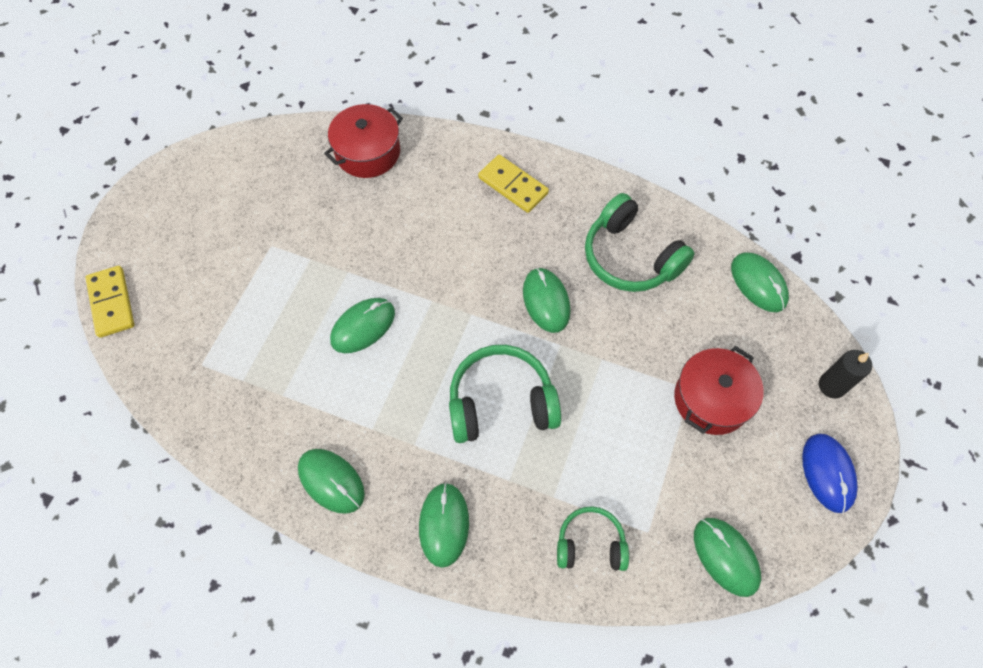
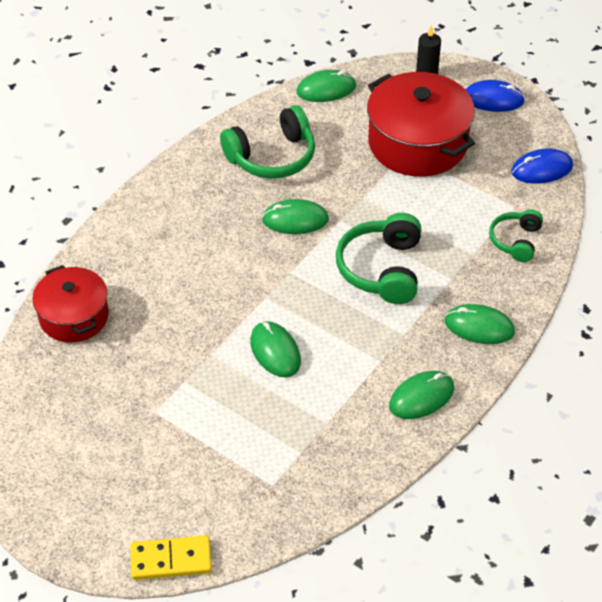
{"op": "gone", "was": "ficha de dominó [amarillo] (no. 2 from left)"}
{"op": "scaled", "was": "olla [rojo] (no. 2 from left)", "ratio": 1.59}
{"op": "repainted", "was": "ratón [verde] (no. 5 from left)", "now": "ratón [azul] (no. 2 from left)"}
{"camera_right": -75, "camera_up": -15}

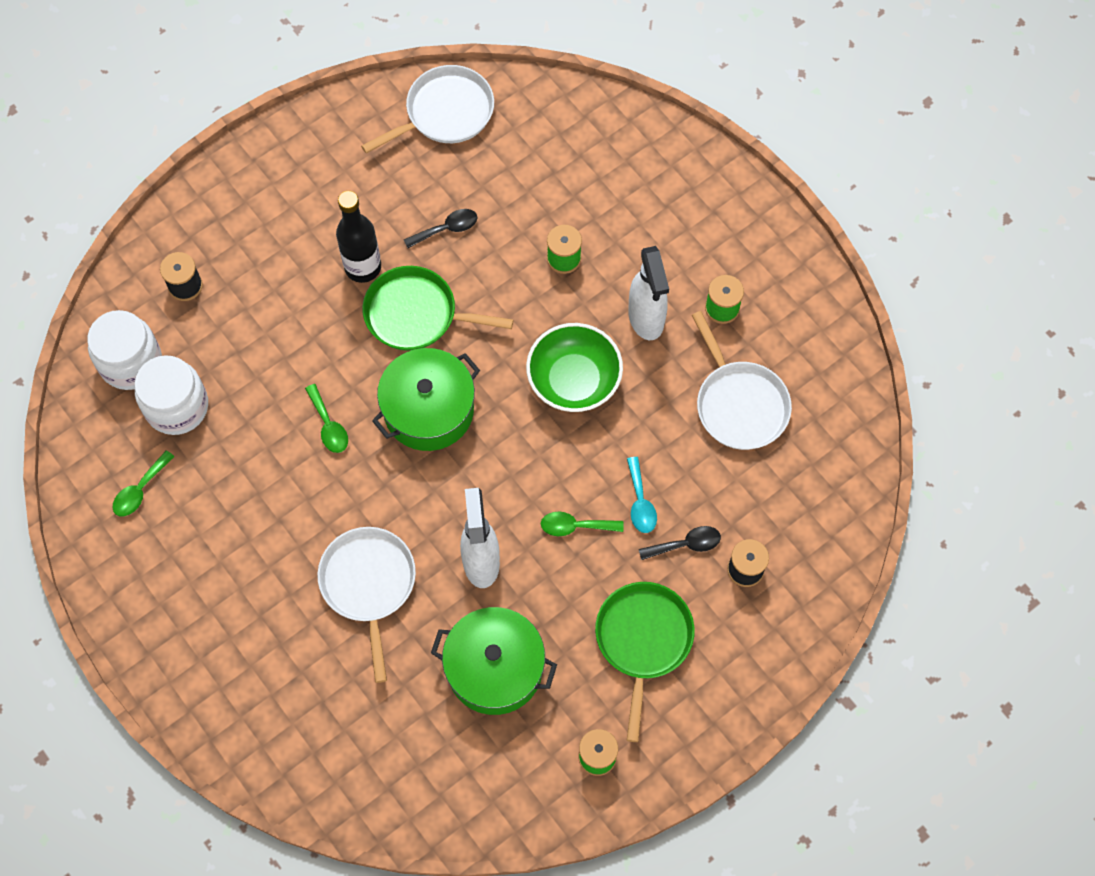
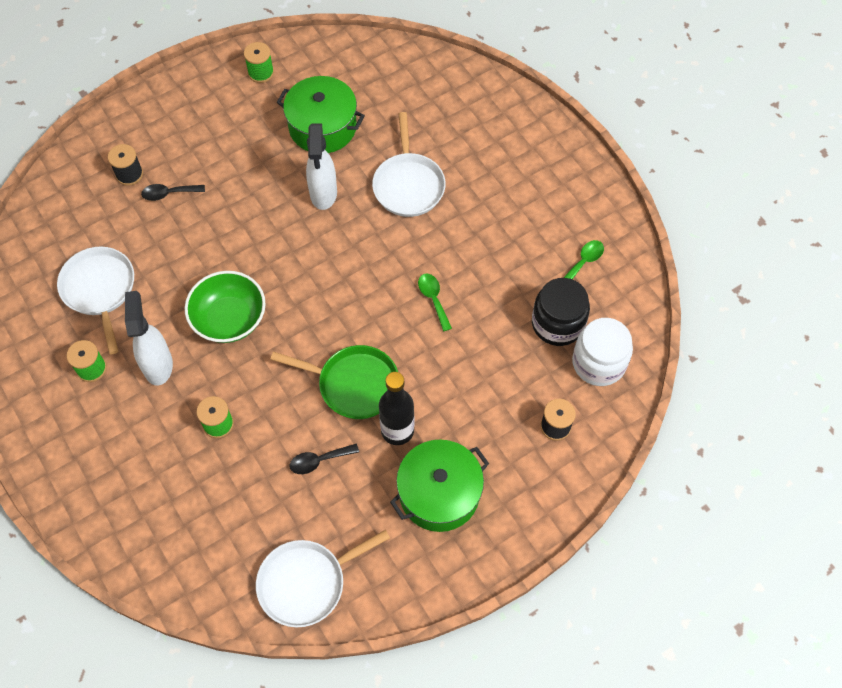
{"op": "shifted", "was": "olla [verde] (no. 1 from left in the first image)", "now": "olla [verde] (no. 2 from left)"}
{"op": "repainted", "was": "tarro [blanco] (no. 2 from left)", "now": "tarro [negro]"}
{"op": "gone", "was": "cuchara [turquesa]"}
{"op": "gone", "was": "cuchara [verde] (no. 3 from left)"}
{"op": "gone", "was": "sartén [verde] (no. 2 from left)"}
{"camera_right": -175, "camera_up": -5}

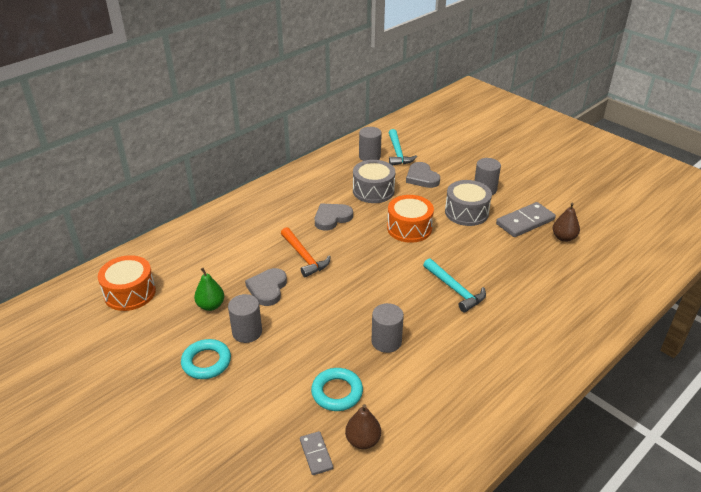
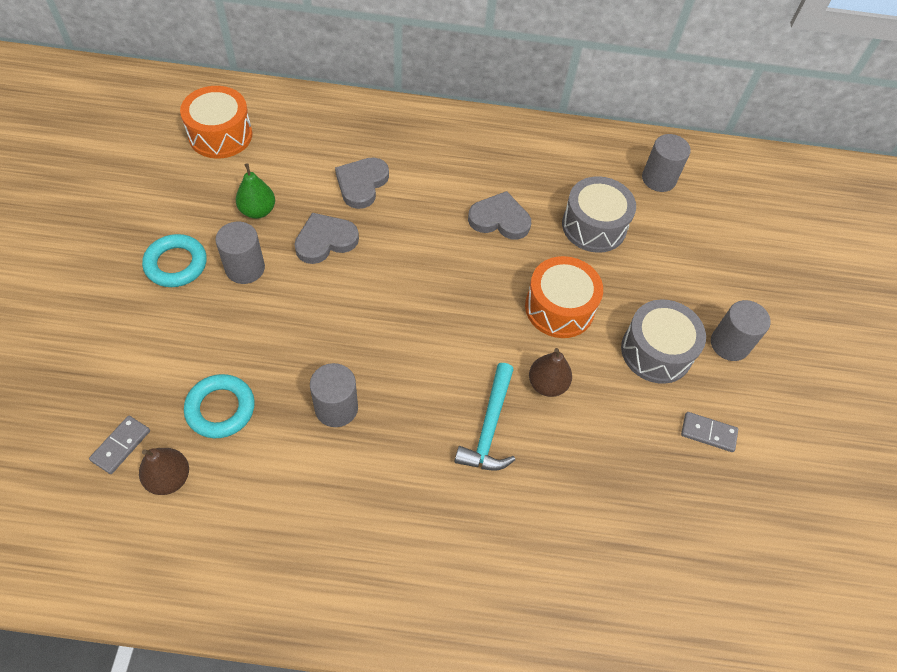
{"op": "gone", "was": "martillo [turquesa] (no. 1 from left)"}
{"op": "shifted", "was": "corazón [gris] (no. 3 from left in the first image)", "now": "corazón [gris] (no. 2 from left)"}
{"op": "scaled", "was": "ficha de dominó [gris] (no. 2 from left)", "ratio": 0.56}
{"op": "shifted", "was": "pera [marrón] (no. 2 from left)"}
{"op": "gone", "was": "martillo [naranja]"}
{"camera_right": 45, "camera_up": 20}

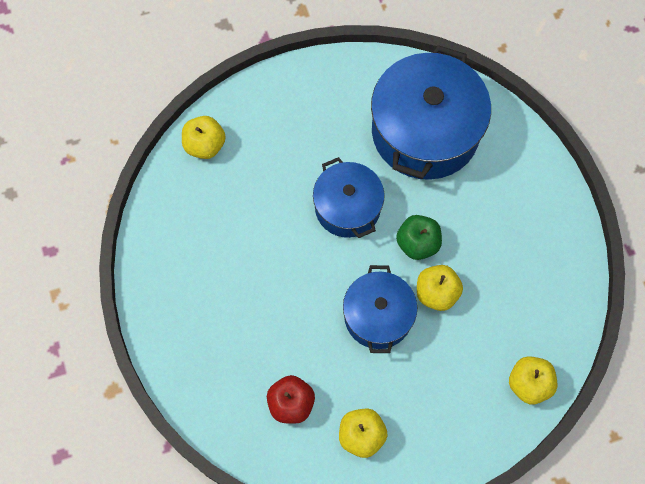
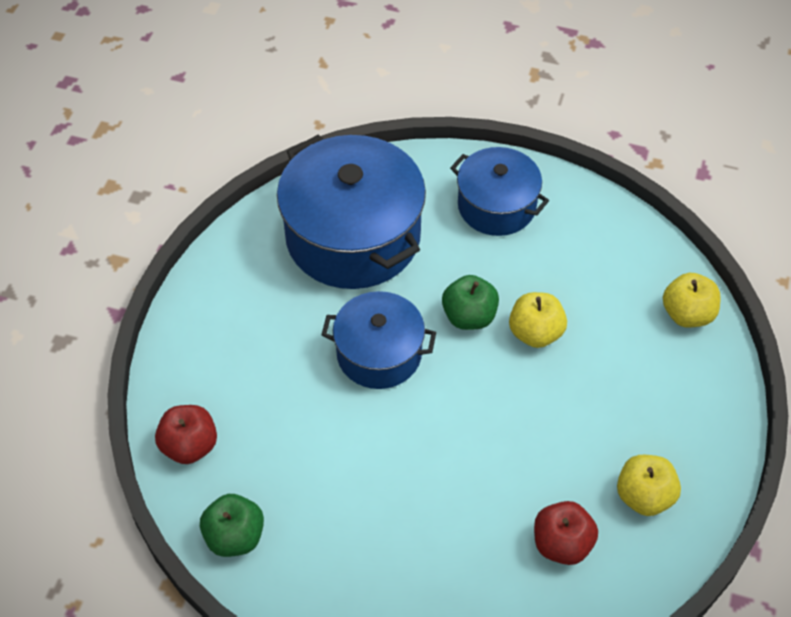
{"op": "repainted", "was": "manzana [amarillo] (no. 1 from left)", "now": "manzana [rojo] (no. 1 from left)"}
{"op": "shifted", "was": "olla [azul] (no. 2 from left in the first image)", "now": "olla [azul] (no. 3 from left)"}
{"op": "new", "now": "manzana [verde] (no. 1 from left)"}
{"camera_right": -55, "camera_up": -15}

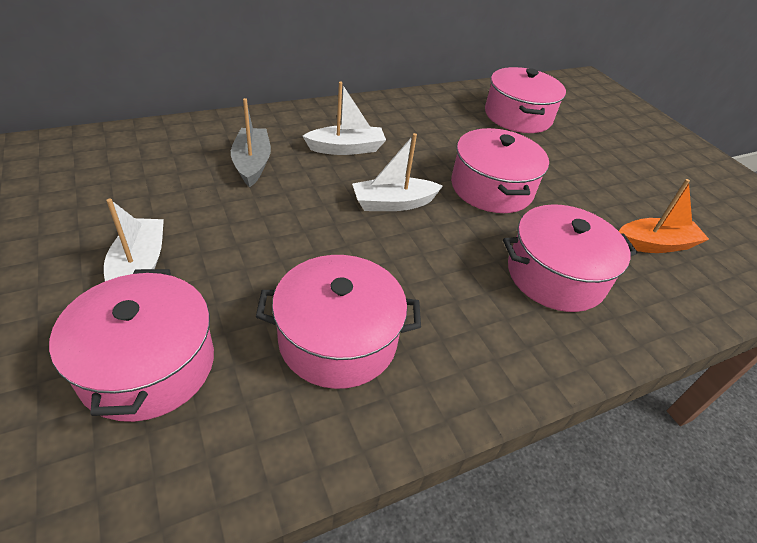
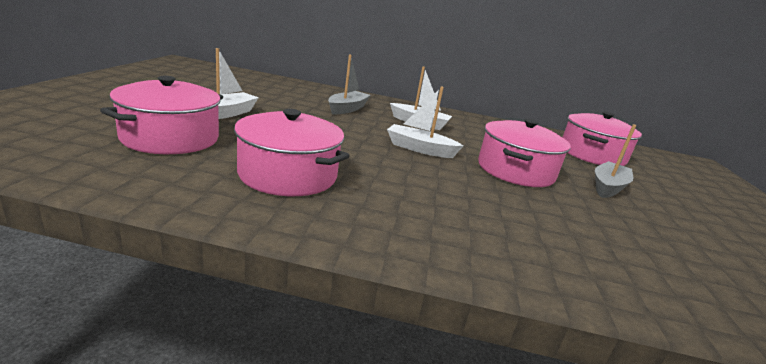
{"op": "gone", "was": "barco [naranja]"}
{"op": "gone", "was": "olla [rosa] (no. 5 from left)"}
{"op": "new", "now": "barco [gris] (no. 2 from left)"}
{"camera_right": 35, "camera_up": -20}

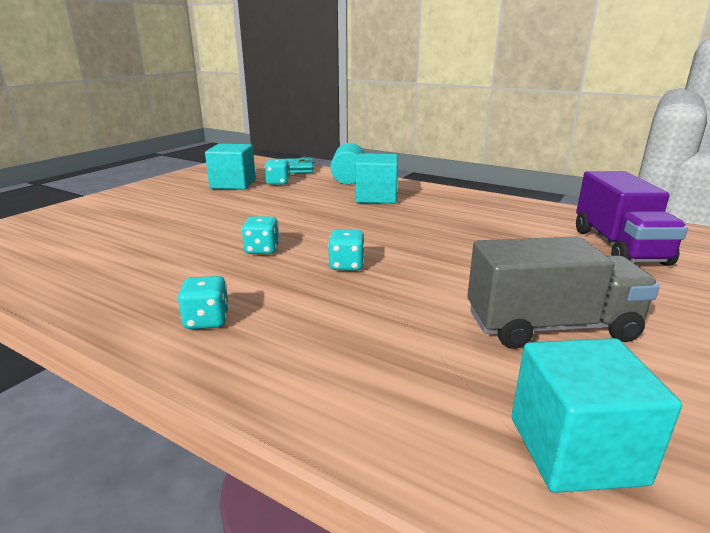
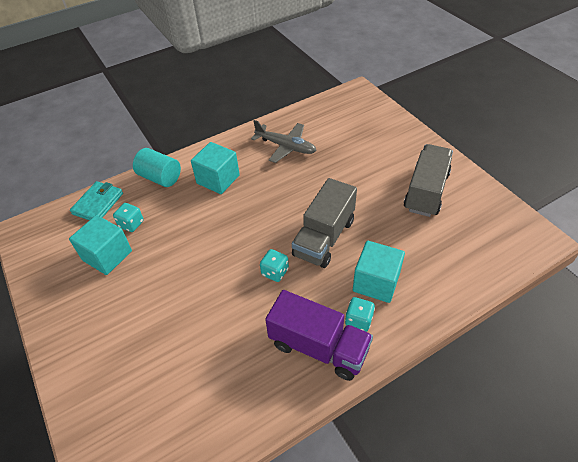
{"op": "shifted", "was": "camión [morado]"}
{"op": "swapped", "was": "dado [turquesa] (no. 4 from left)", "now": "camión [gris] (no. 1 from left)"}
{"op": "shifted", "was": "cubo [turquesa] (no. 3 from left)"}
{"op": "new", "now": "avión [gris]"}
{"camera_right": -60, "camera_up": 25}

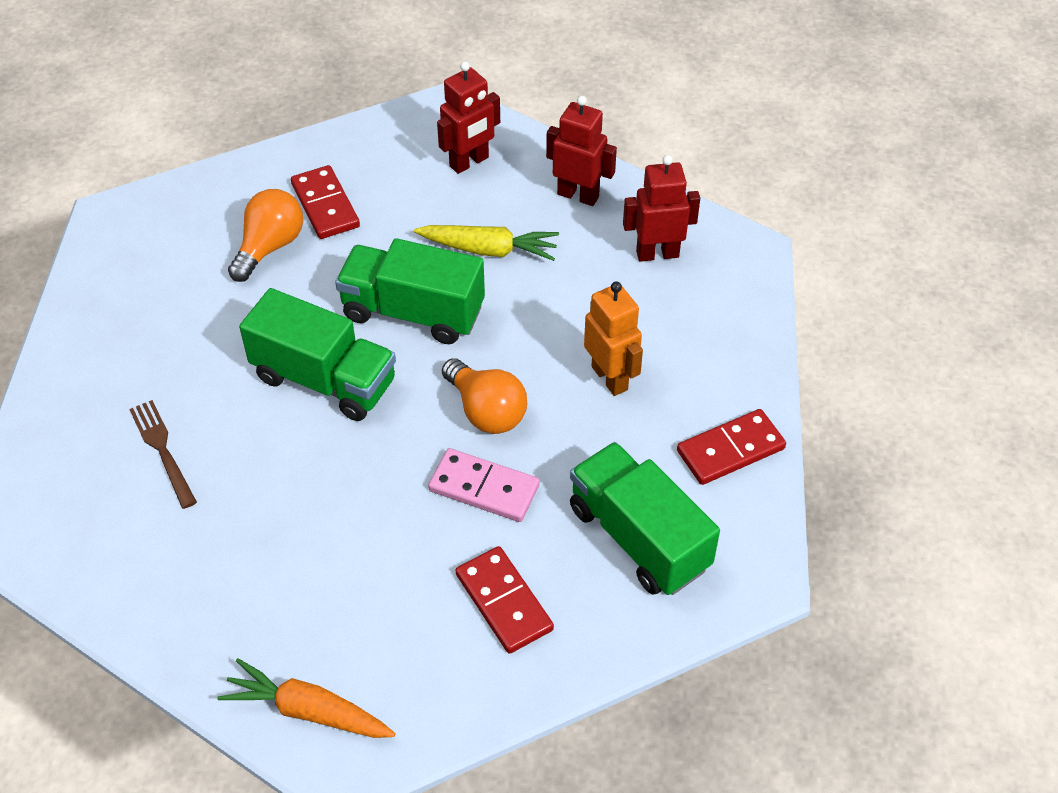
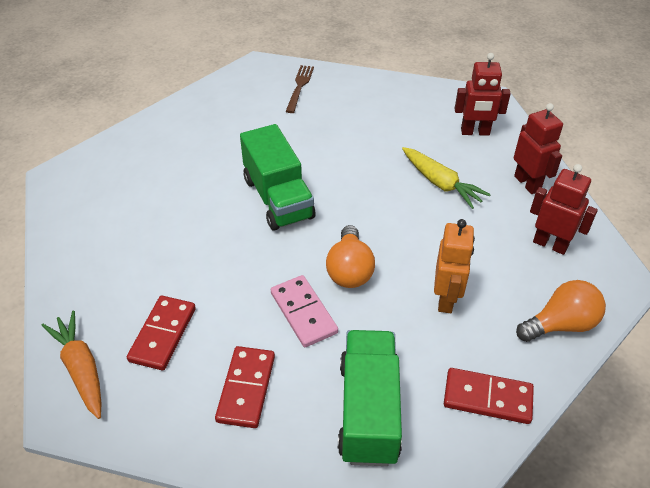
{"op": "shifted", "was": "ficha de dominó [rojo] (no. 1 from left)"}
{"op": "shifted", "was": "bombilla [naranja] (no. 1 from left in the first image)", "now": "bombilla [naranja] (no. 2 from left)"}
{"op": "gone", "was": "camión [verde] (no. 2 from left)"}
{"op": "shifted", "was": "tenedor [marrón]"}
{"camera_right": 40, "camera_up": -5}

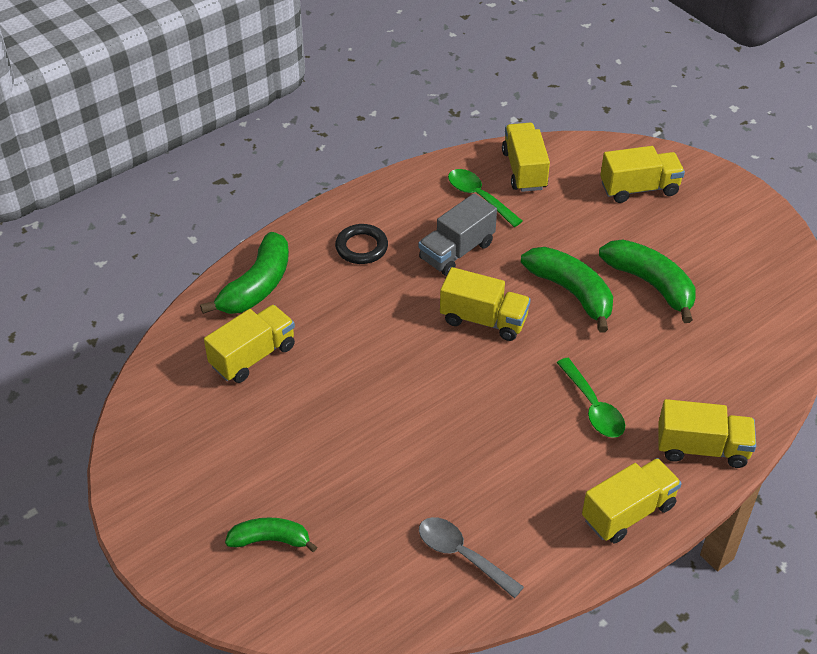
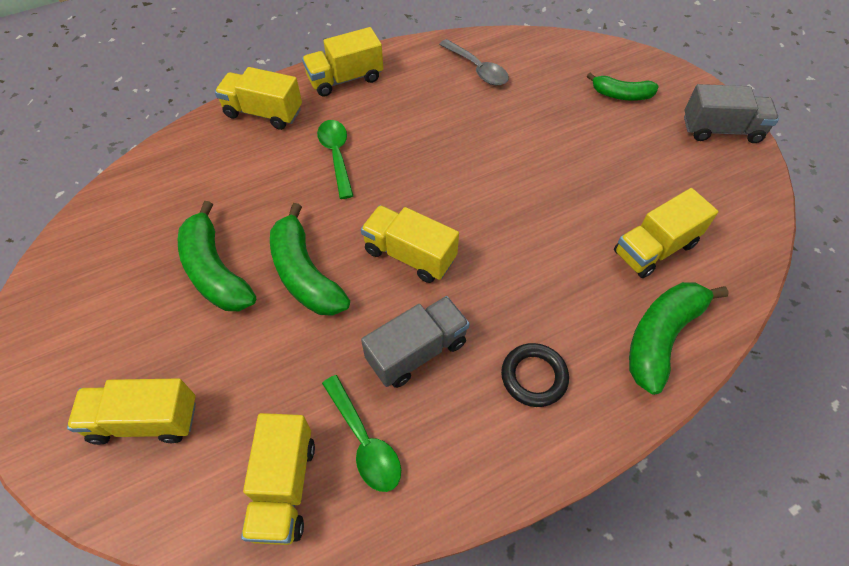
{"op": "new", "now": "camión [gris] (no. 2 from left)"}
{"camera_right": -170, "camera_up": 10}

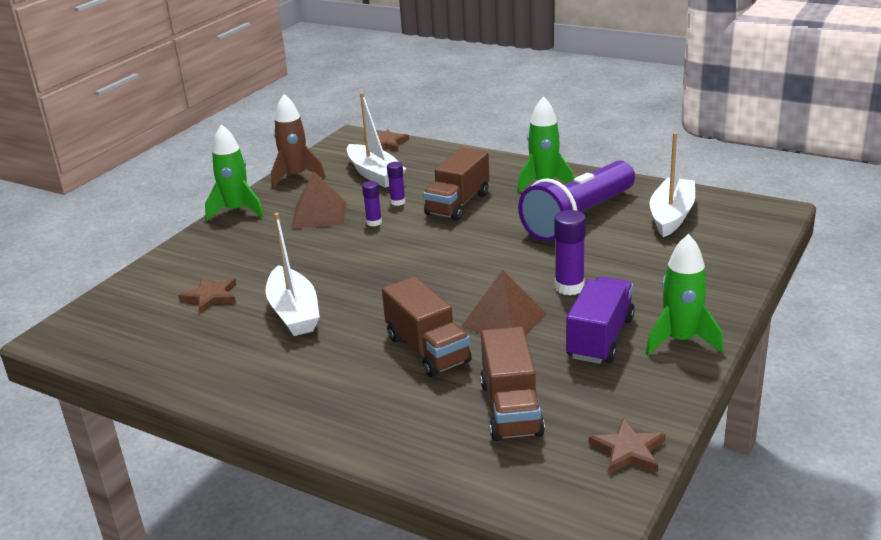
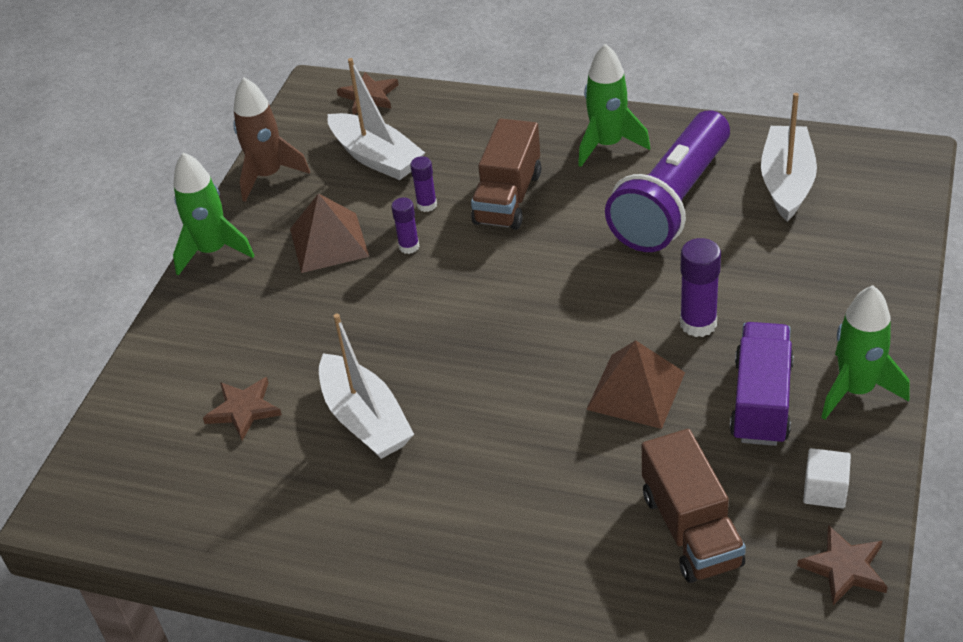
{"op": "gone", "was": "camión [marrón] (no. 1 from left)"}
{"op": "new", "now": "cubo [blanco]"}
{"camera_right": -10, "camera_up": 15}

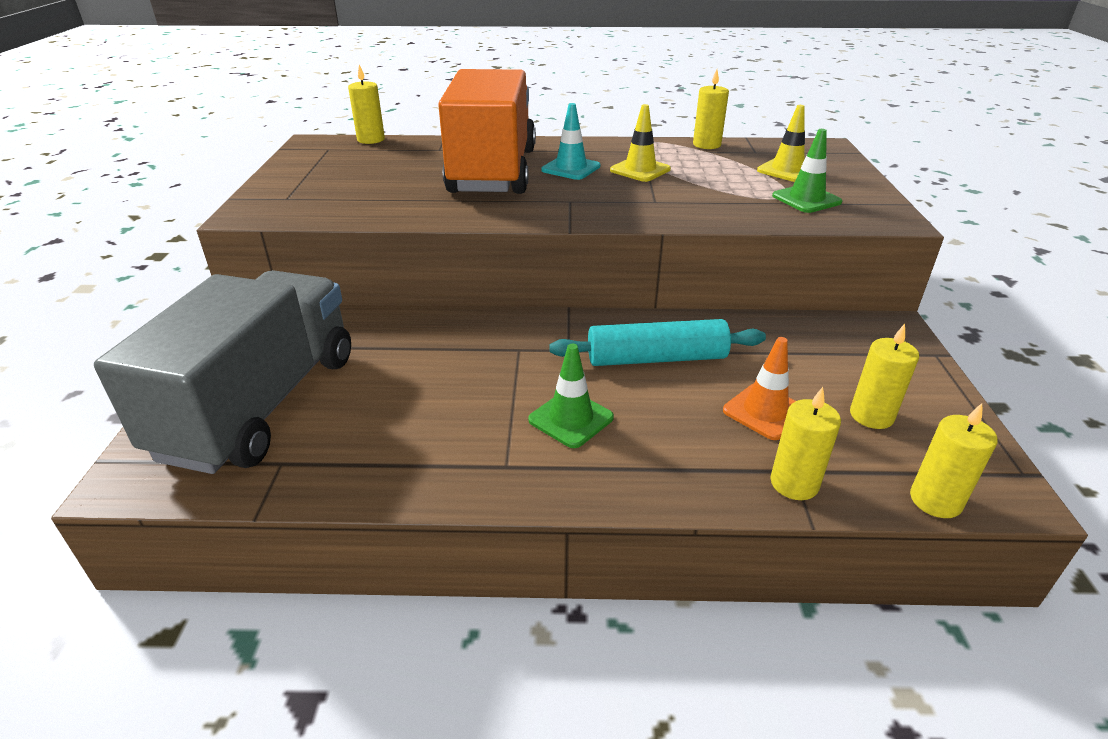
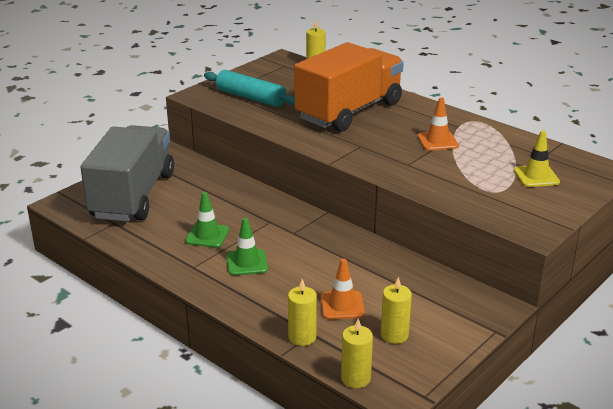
{"op": "gone", "was": "vela [amarillo] (no. 2 from left)"}
{"op": "gone", "was": "cono de tráfico [turquesa]"}
{"op": "repainted", "was": "cono de tráfico [amarillo] (no. 1 from left)", "now": "cono de tráfico [naranja] (no. 2 from left)"}
{"op": "shifted", "was": "cono de tráfico [verde] (no. 2 from left in the first image)", "now": "cono de tráfico [verde] (no. 1 from left)"}
{"op": "rotated", "was": "camión [gris]", "clockwise": -45}
{"op": "shifted", "was": "rodillo [turquesa]"}
{"camera_right": 40, "camera_up": -5}

